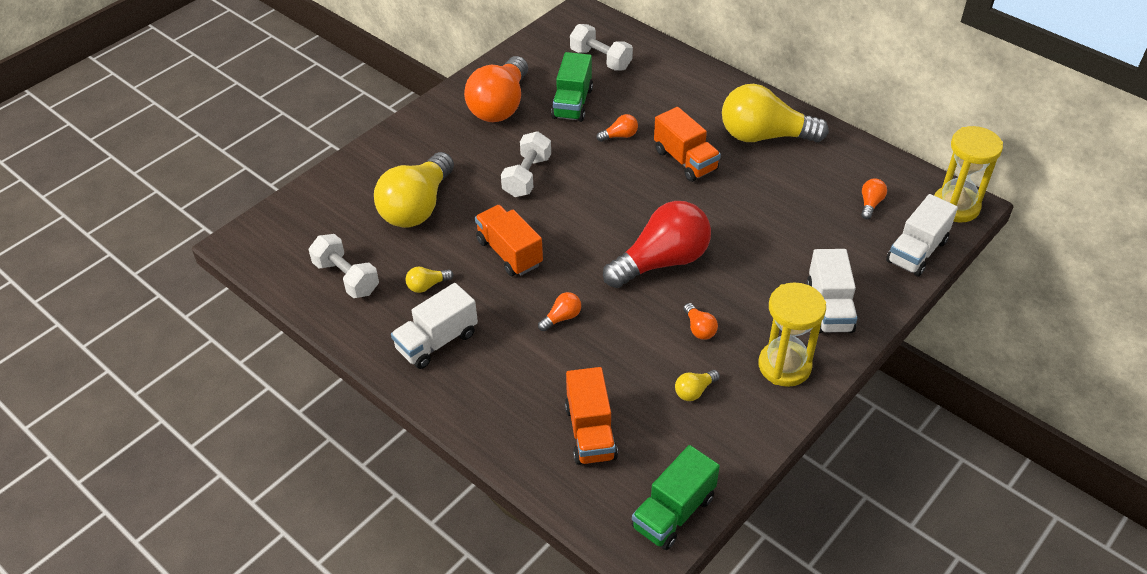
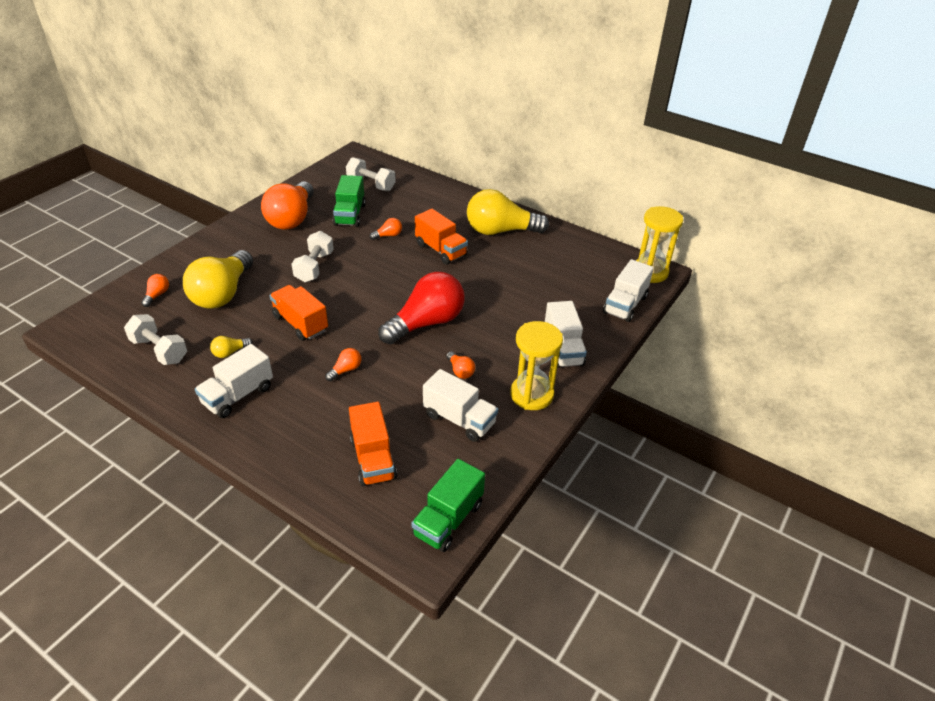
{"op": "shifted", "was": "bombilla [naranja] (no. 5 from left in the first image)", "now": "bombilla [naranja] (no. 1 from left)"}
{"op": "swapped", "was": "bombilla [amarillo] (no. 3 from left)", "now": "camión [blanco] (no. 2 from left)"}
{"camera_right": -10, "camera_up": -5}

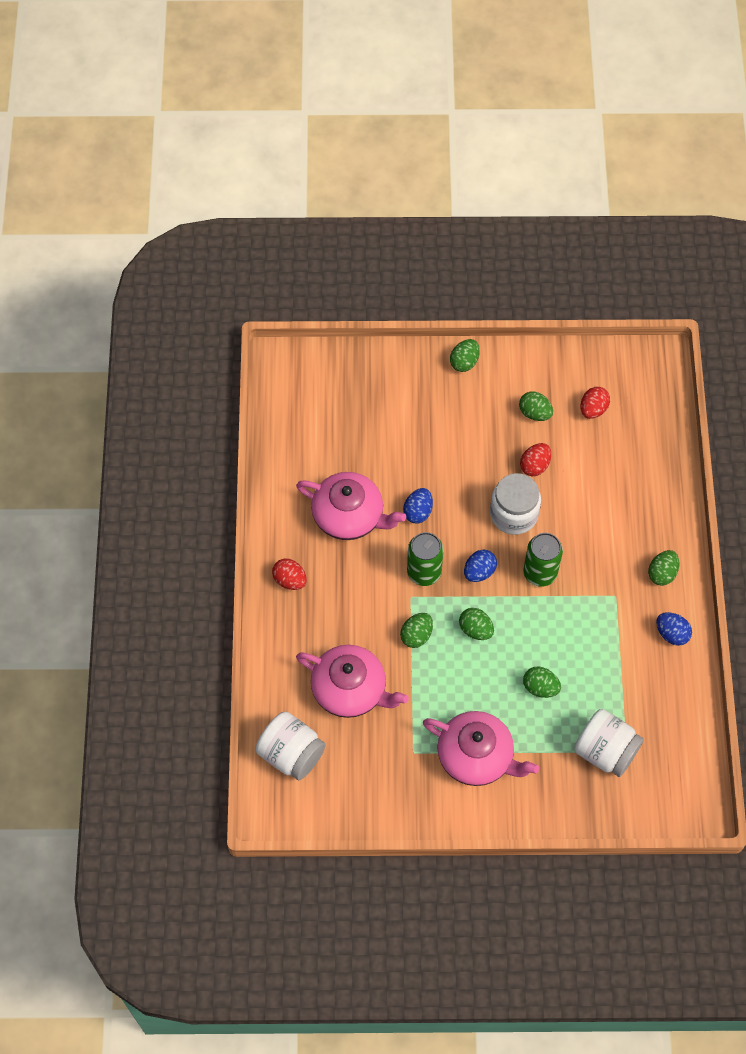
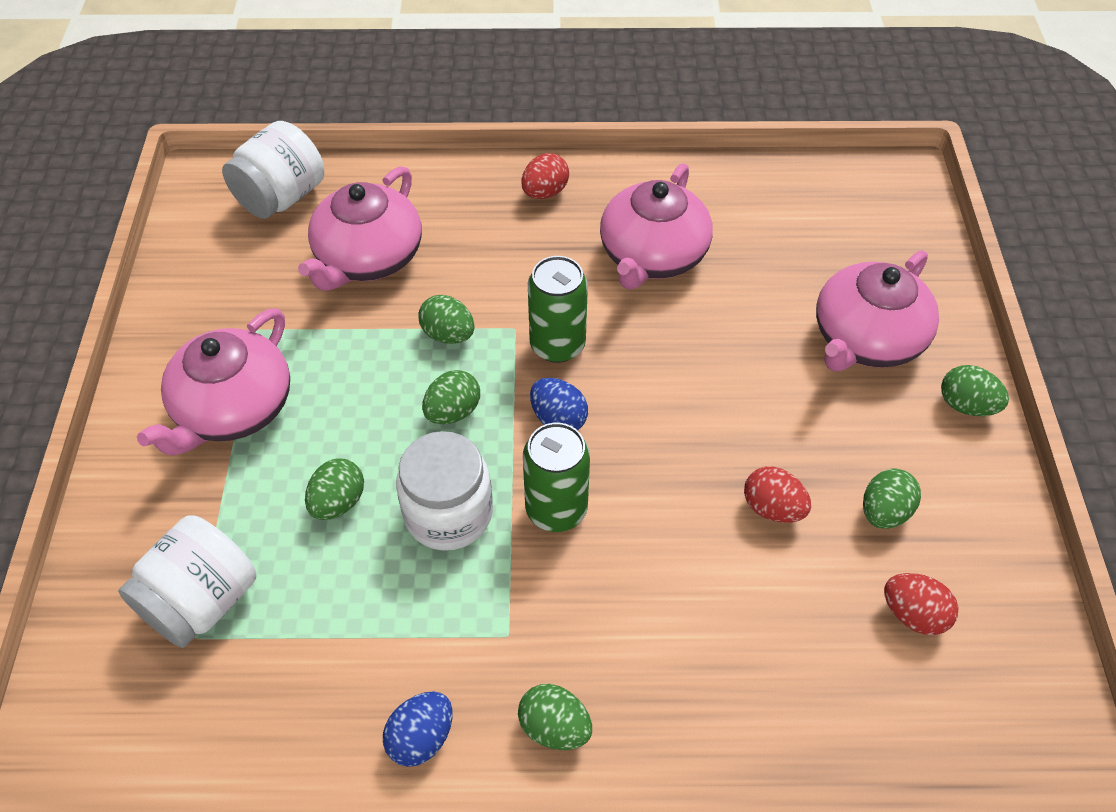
{"op": "shifted", "was": "tarro [blanco] (no. 2 from left in the first image)", "now": "tarro [blanco] (no. 3 from left)"}
{"op": "gone", "was": "huevo [azul] (no. 1 from left)"}
{"op": "new", "now": "tetera [rosa] (no. 4 from left)"}
{"camera_right": 90, "camera_up": -10}

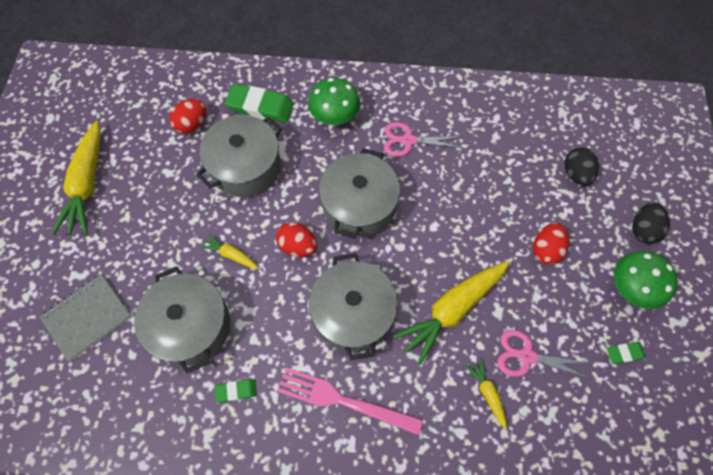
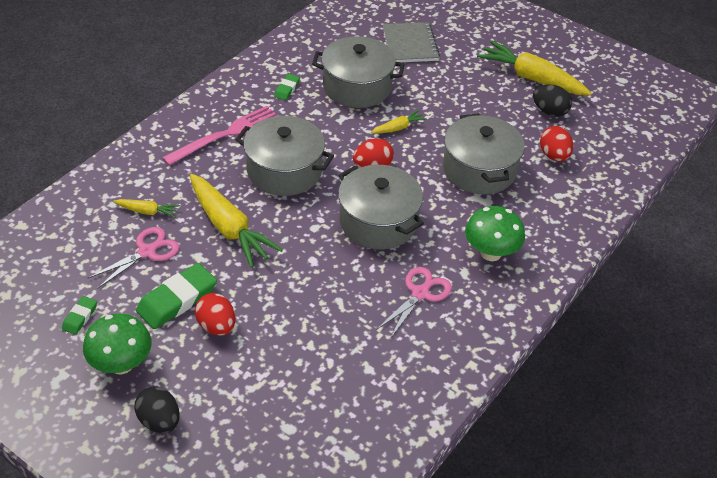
{"op": "shifted", "was": "goma de borrar [verde] (no. 2 from left)"}
{"op": "shifted", "was": "huevo [negro] (no. 1 from left in the first image)", "now": "huevo [negro] (no. 2 from left)"}
{"op": "rotated", "was": "zanahoria [amarillo] (no. 3 from left in the first image)", "clockwise": 150}
{"camera_right": 120, "camera_up": -20}

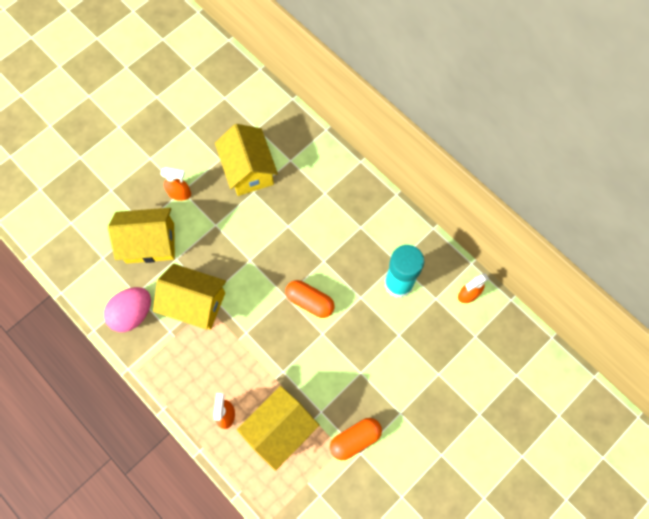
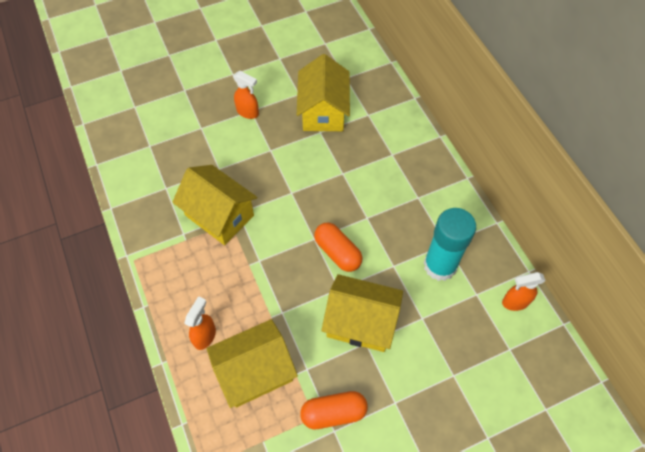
{"op": "shifted", "was": "casa [amarillo] (no. 1 from left in the first image)", "now": "casa [amarillo] (no. 4 from left)"}
{"op": "gone", "was": "huevo [rosa]"}
{"camera_right": 20, "camera_up": -10}

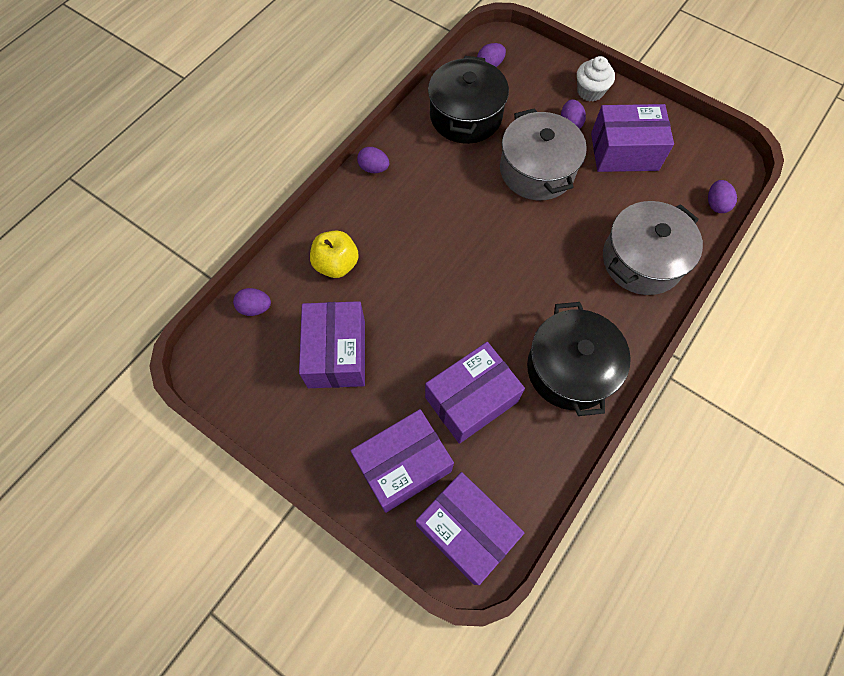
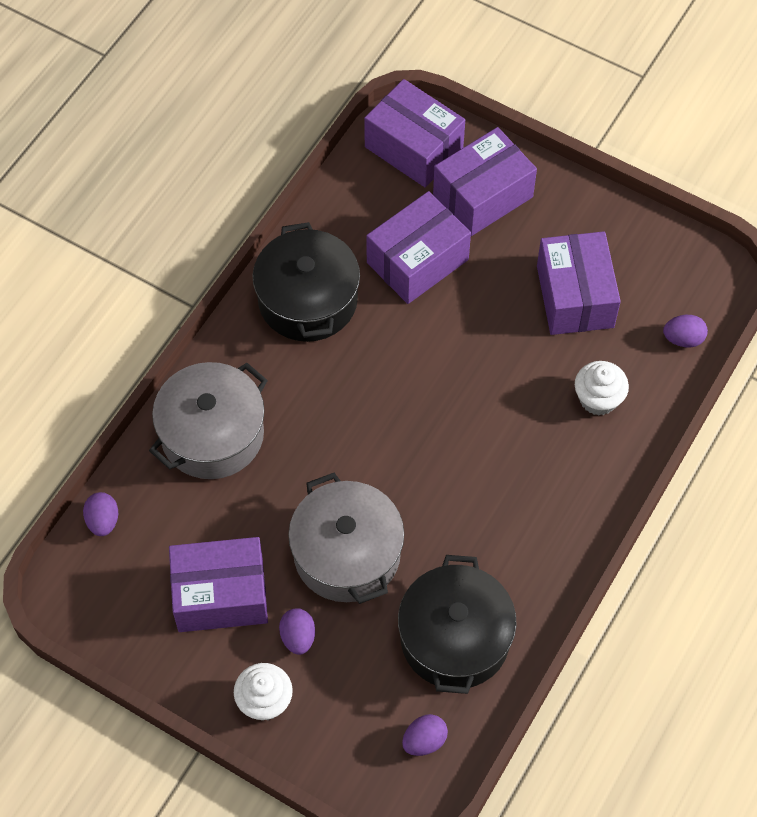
{"op": "gone", "was": "huevo [morado] (no. 2 from left)"}
{"op": "swapped", "was": "manzana [amarillo]", "now": "magdalena [blanco] (no. 2 from left)"}
{"camera_right": 175, "camera_up": -5}

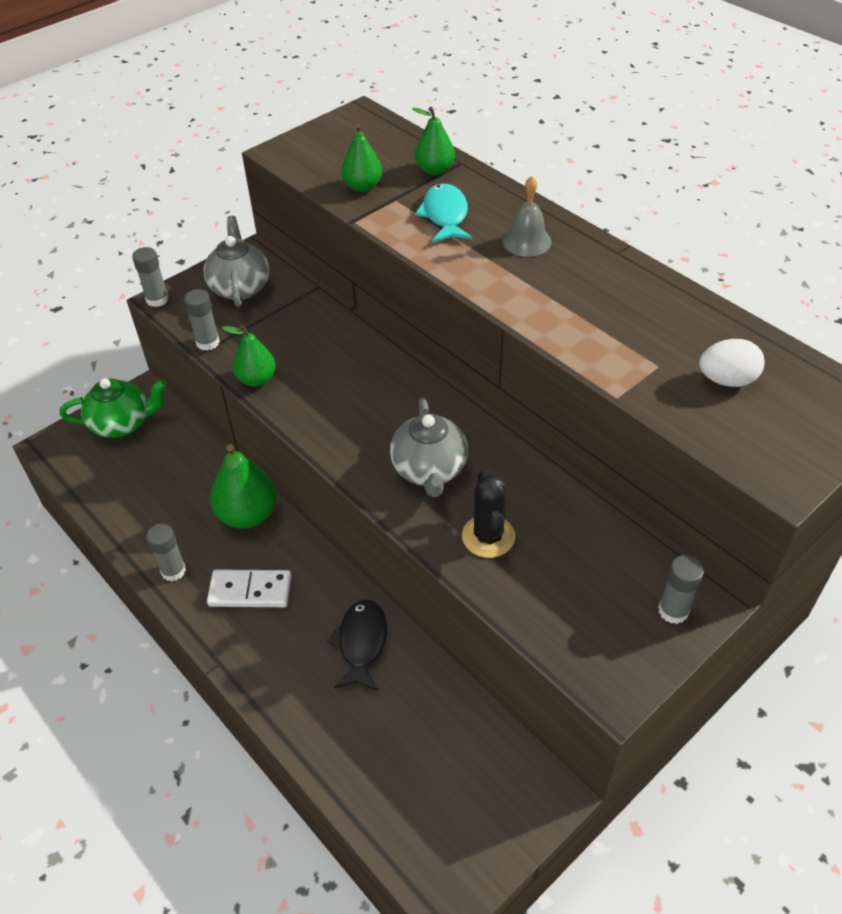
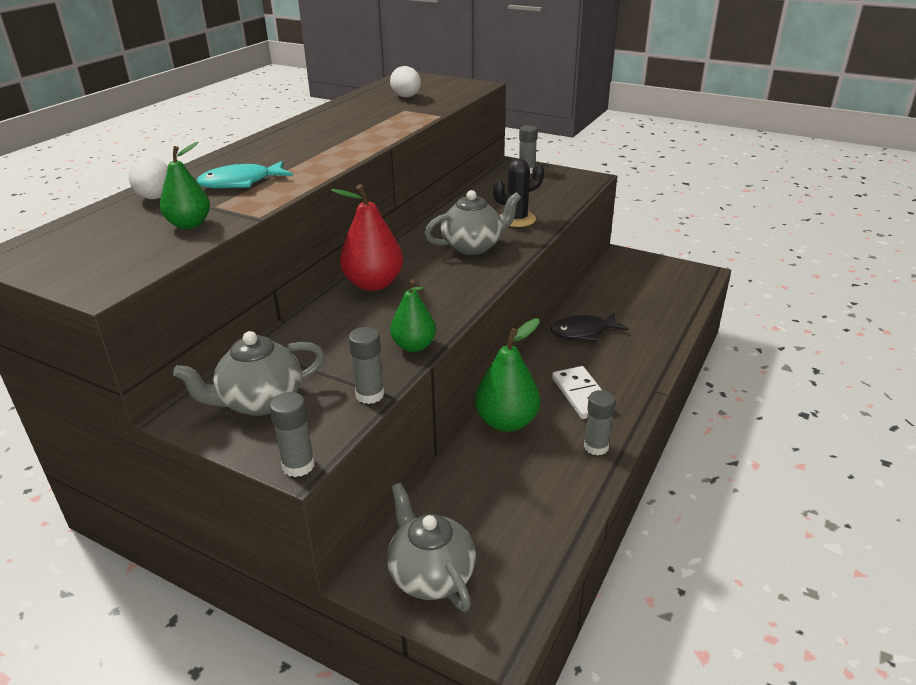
{"op": "swapped", "was": "pera [verde] (no. 4 from left)", "now": "huevo [blanco] (no. 1 from left)"}
{"op": "gone", "was": "campana [gris]"}
{"op": "repainted", "was": "tetera [verde]", "now": "tetera [gris] (no. 2 from left)"}
{"op": "new", "now": "pera [rojo]"}
{"camera_right": -110, "camera_up": -15}

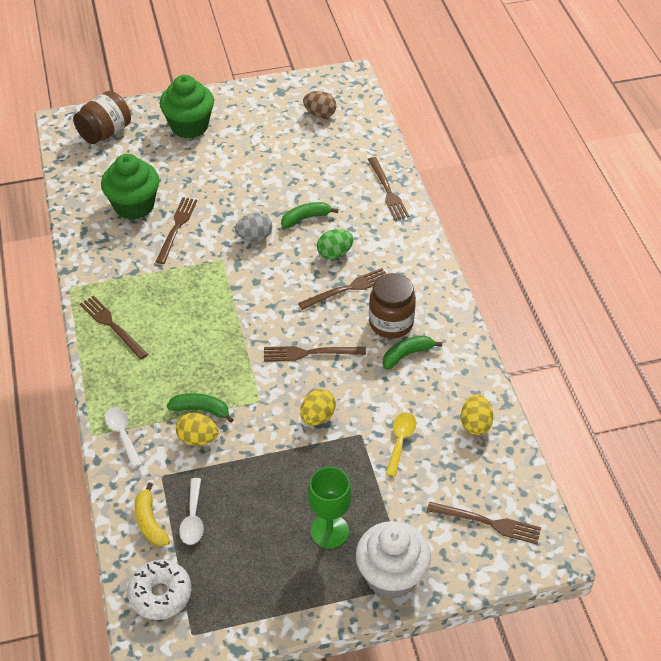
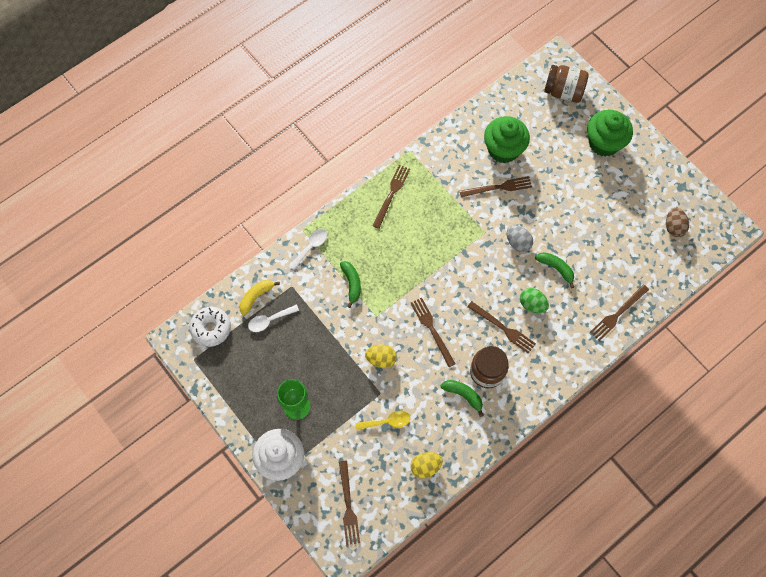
{"op": "gone", "was": "huevo [amarillo] (no. 1 from left)"}
{"camera_right": 65, "camera_up": 20}

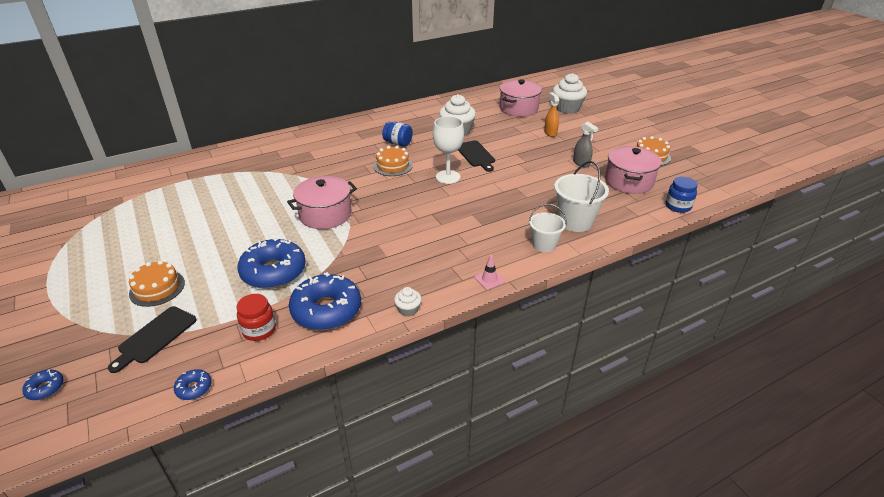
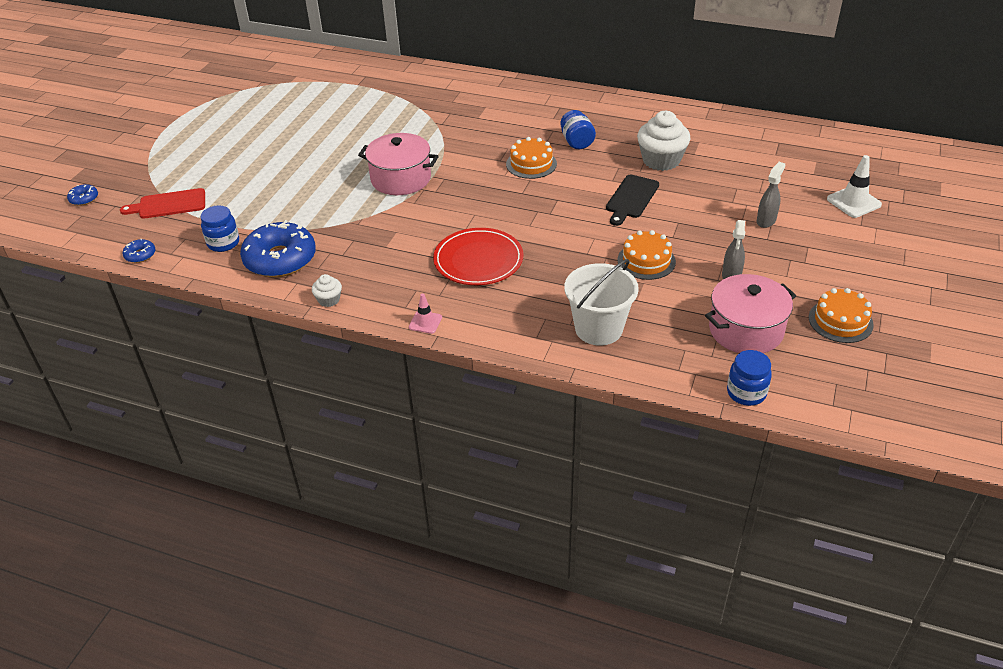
{"op": "swapped", "was": "magdalena [blanco] (no. 3 from left)", "now": "cono de tráfico [blanco]"}
{"op": "gone", "was": "olla [rosa] (no. 2 from left)"}
{"op": "repainted", "was": "pulverizador [naranja]", "now": "pulverizador [gris] (no. 2 from left)"}
{"op": "gone", "was": "copa [blanco]"}
{"op": "gone", "was": "balde [blanco] (no. 1 from left)"}
{"op": "gone", "was": "rosquilla [azul] (no. 3 from left)"}
{"op": "shifted", "was": "tarta [naranja] (no. 1 from left in the first image)", "now": "tarta [naranja] (no. 2 from left)"}
{"op": "repainted", "was": "tarro [rojo]", "now": "tarro [azul] (no. 1 from left)"}
{"op": "repainted", "was": "tabla de cortar [negro] (no. 1 from left)", "now": "tabla de cortar [rojo]"}
{"op": "new", "now": "plato [rojo]"}
{"camera_right": 50, "camera_up": 5}

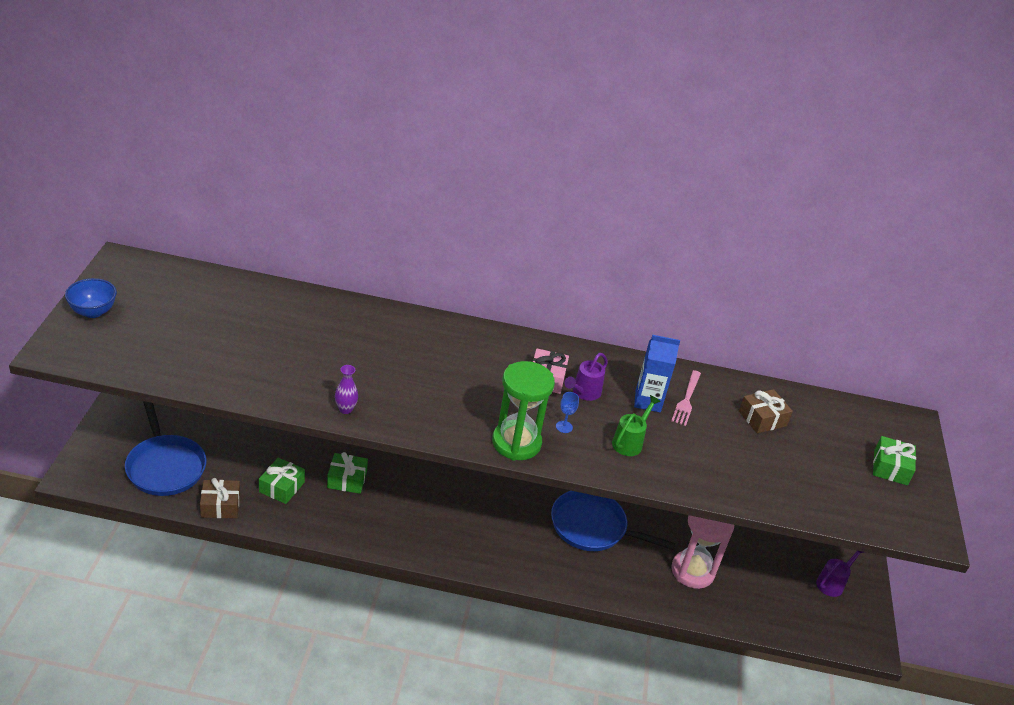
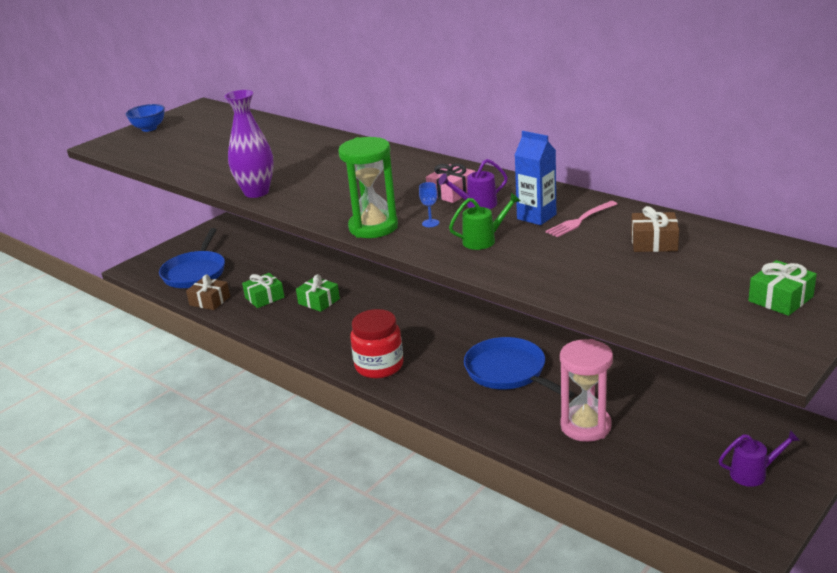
{"op": "scaled", "was": "florero [morado]", "ratio": 2.11}
{"op": "new", "now": "tarro [rojo]"}
{"camera_right": 40, "camera_up": -10}

